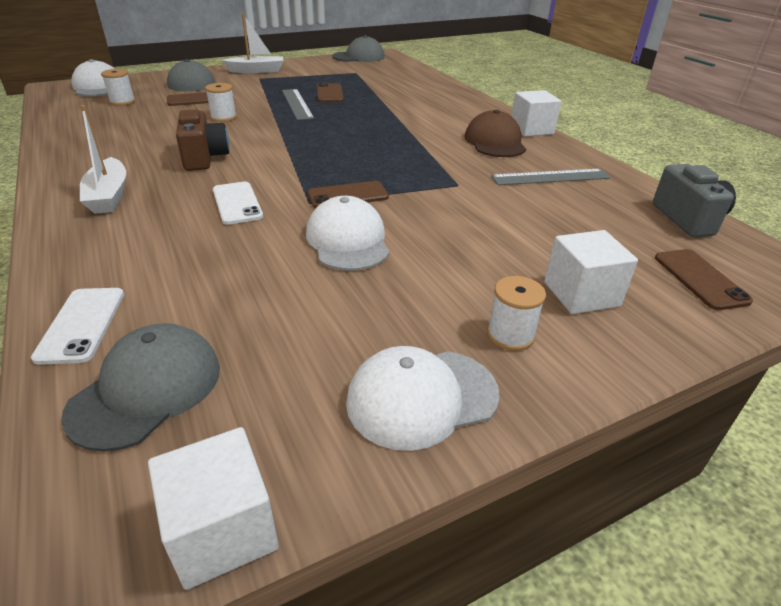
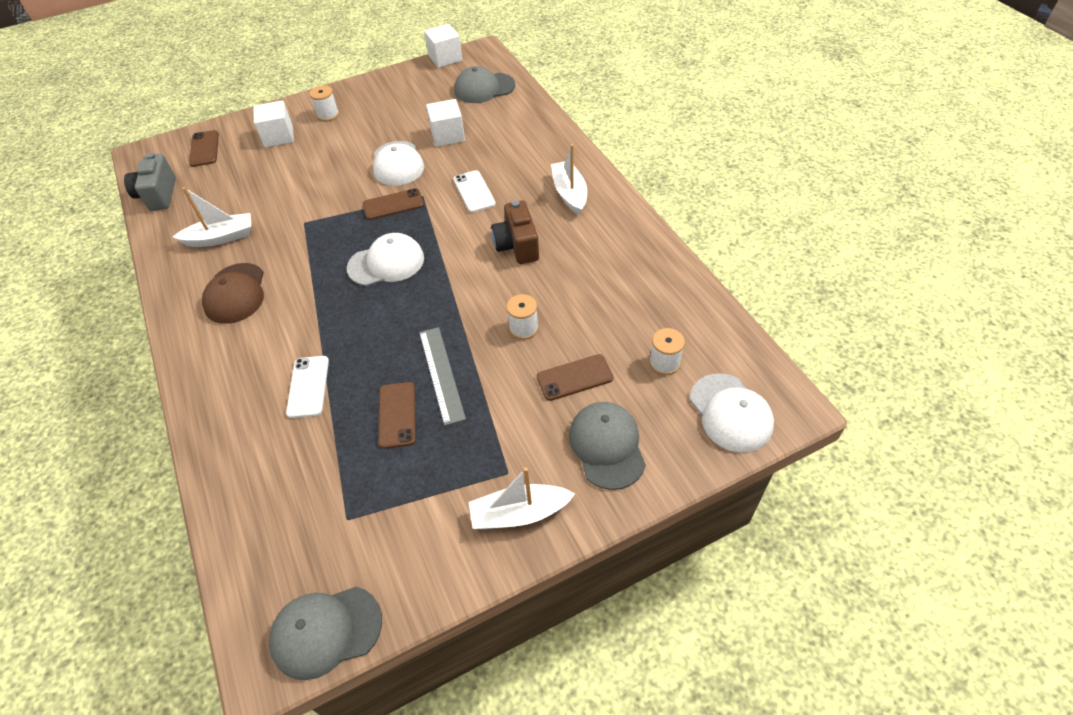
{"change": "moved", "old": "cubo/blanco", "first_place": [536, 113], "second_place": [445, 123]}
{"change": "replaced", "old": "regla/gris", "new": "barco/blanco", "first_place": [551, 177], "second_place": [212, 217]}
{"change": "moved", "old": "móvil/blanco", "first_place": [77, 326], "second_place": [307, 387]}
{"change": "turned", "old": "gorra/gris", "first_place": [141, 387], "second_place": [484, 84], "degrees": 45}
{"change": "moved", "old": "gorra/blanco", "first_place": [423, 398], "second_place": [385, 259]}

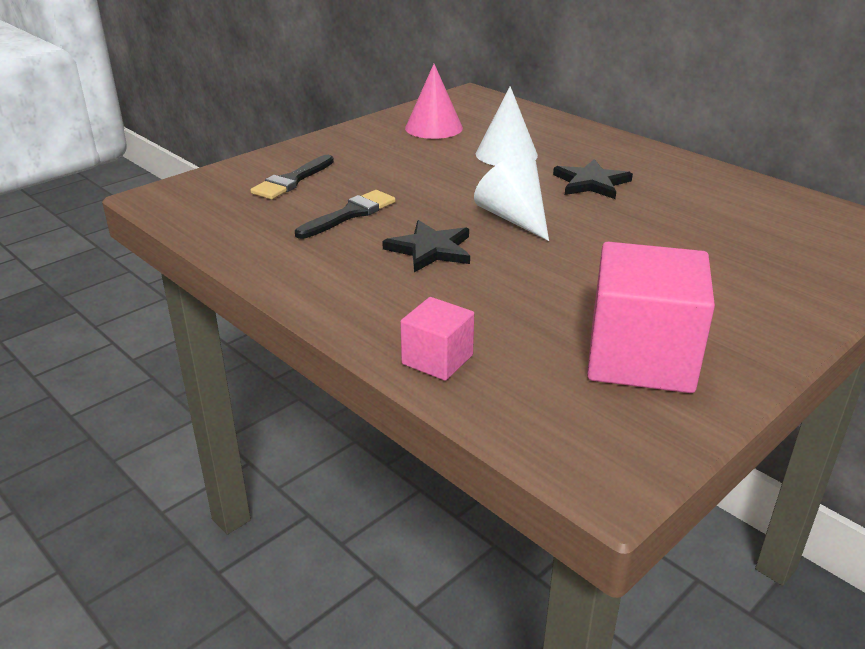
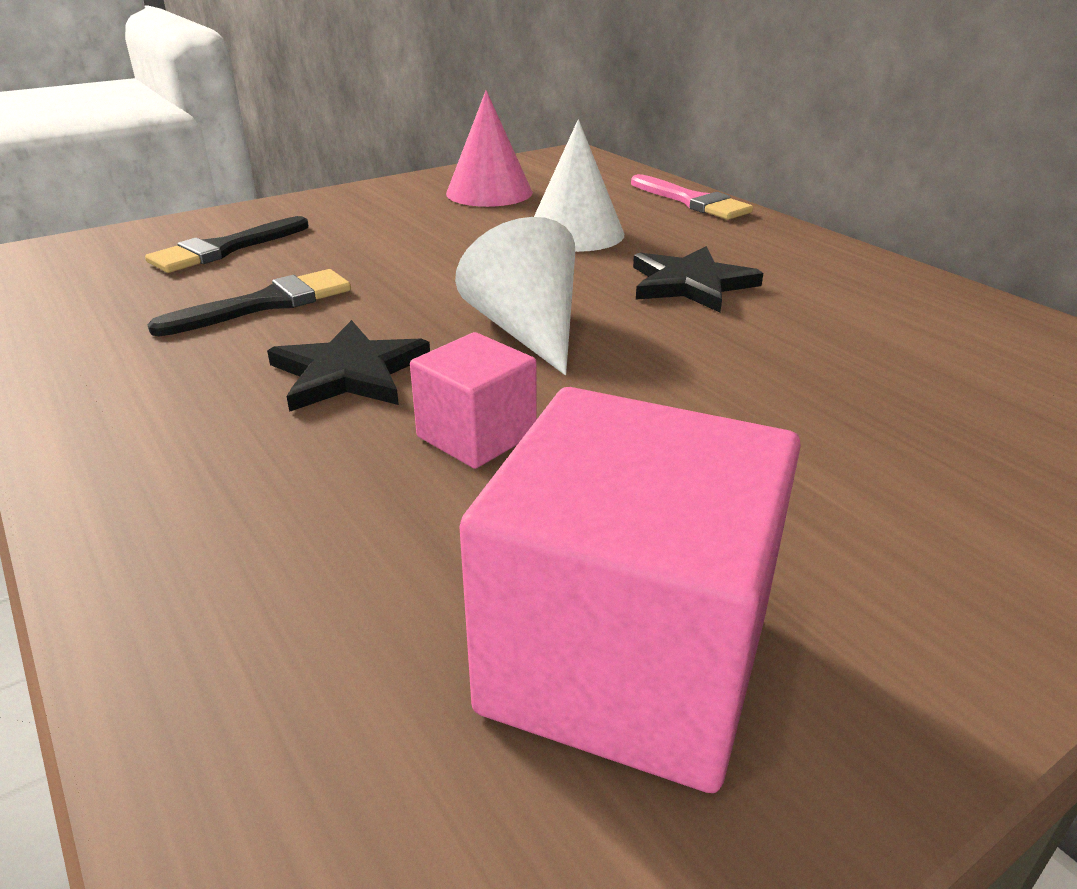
{"change": "moved", "old": "cubo/rosa", "first_place": [437, 339], "second_place": [473, 400]}
{"change": "added", "new": "pincel/rosa", "second_place": [692, 197]}

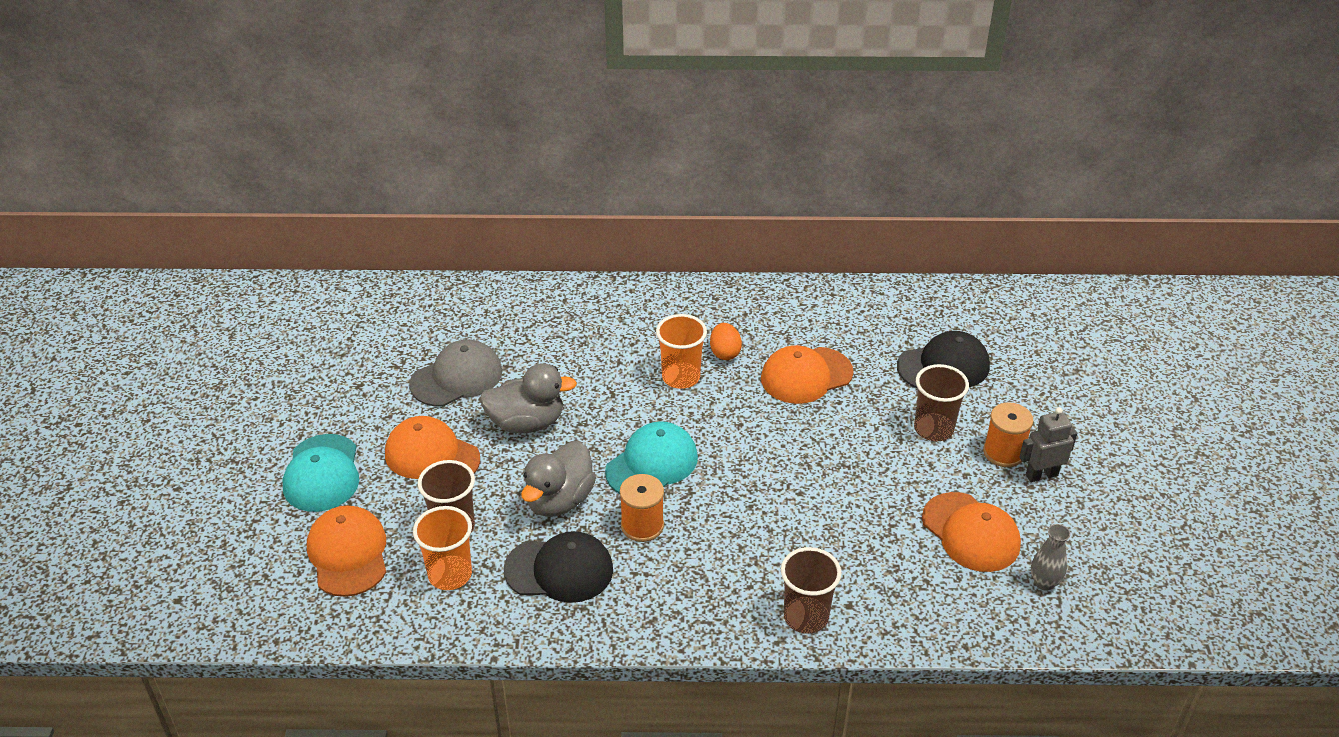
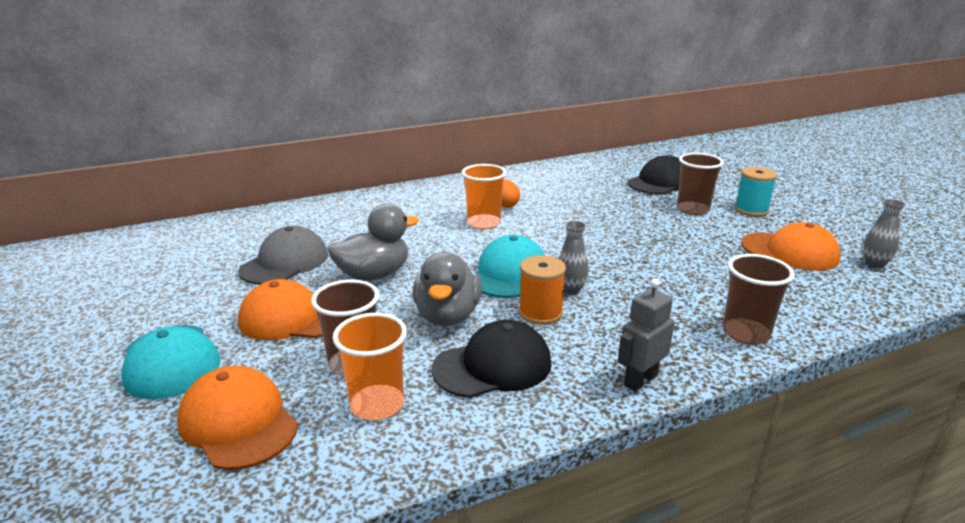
{"change": "removed", "old": "gorra/naranja", "first_place": [807, 374]}
{"change": "recoloured", "old": "carrete/naranja", "new": "carrete/turquesa", "first_place": [1008, 434], "second_place": [755, 192]}
{"change": "moved", "old": "robot/gris", "first_place": [1048, 444], "second_place": [646, 335]}
{"change": "added", "new": "florero/gris", "second_place": [574, 258]}

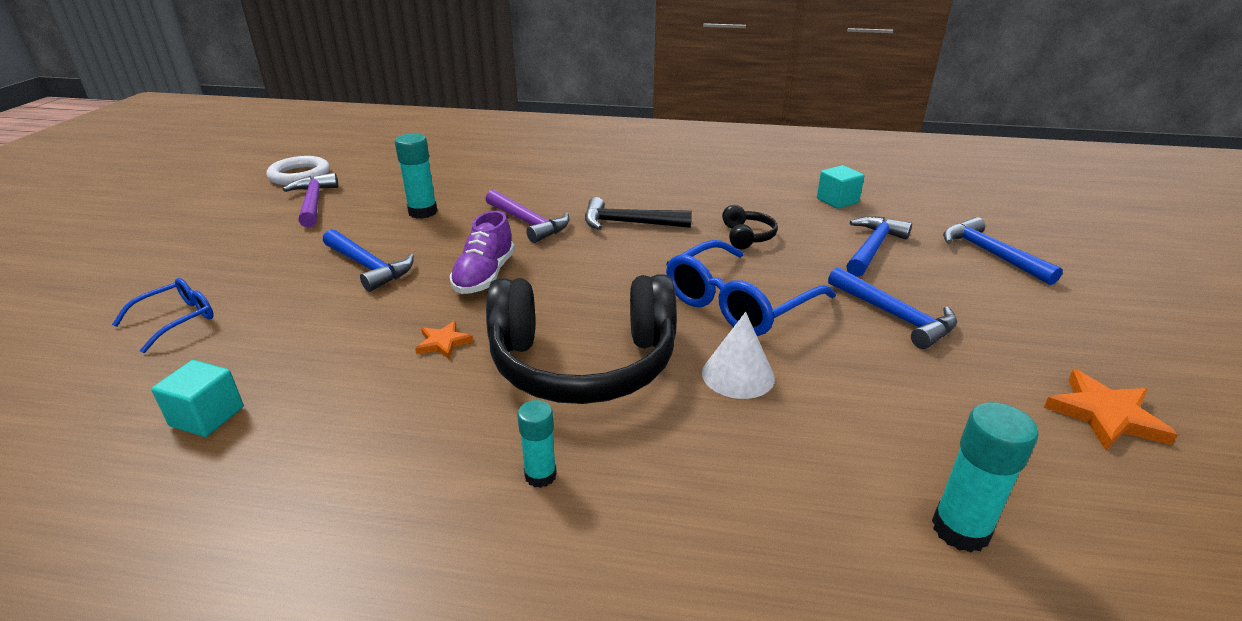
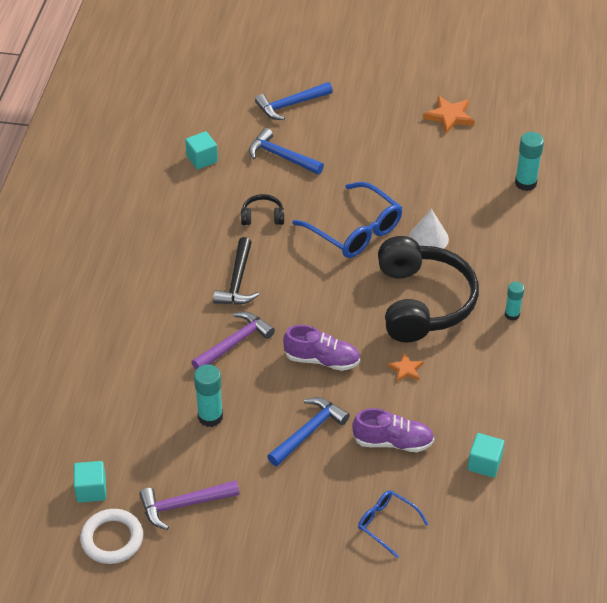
{"change": "removed", "old": "martillo/azul", "first_place": [892, 308]}
{"change": "added", "new": "zapato/morado", "second_place": [393, 430]}
{"change": "added", "new": "cubo/turquesa", "second_place": [90, 482]}

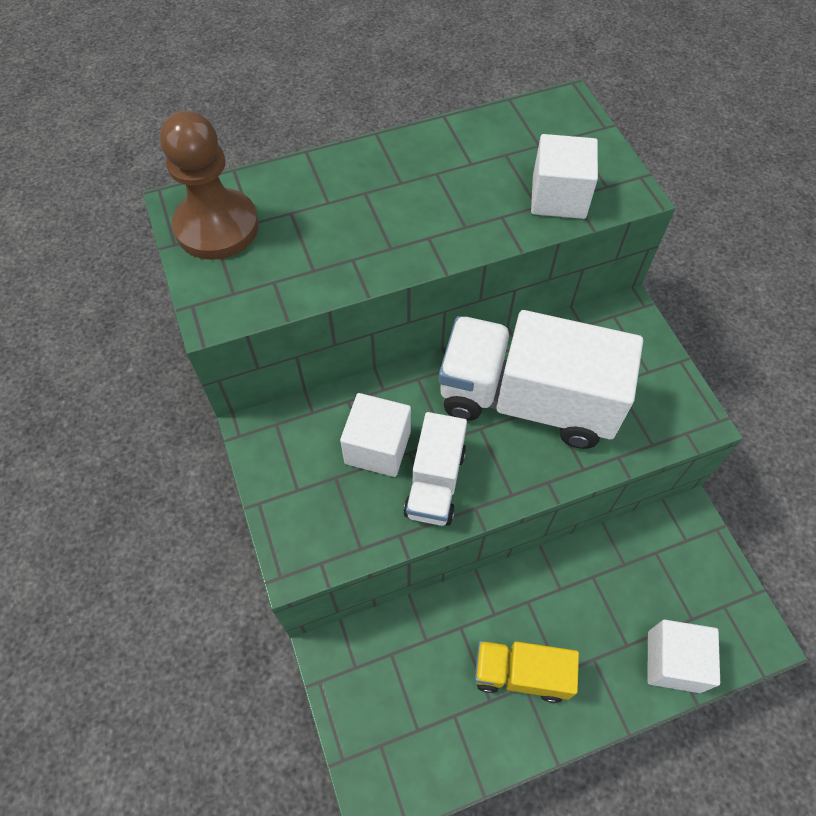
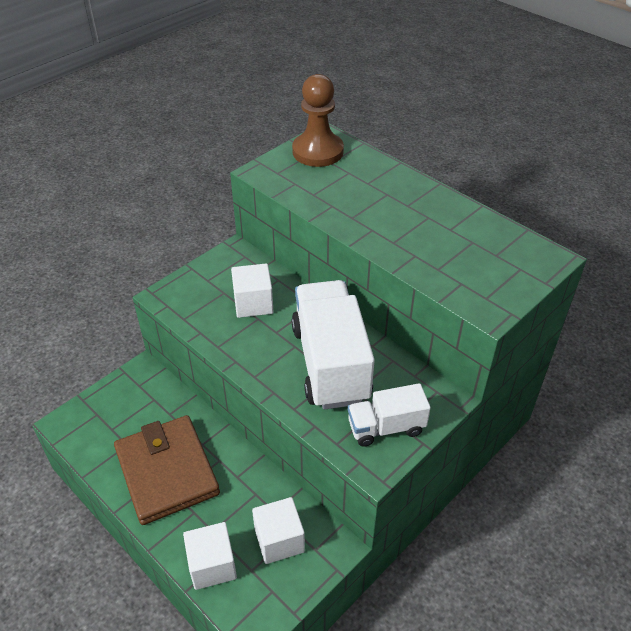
{"change": "moved", "old": "cubo/blanco", "first_place": [564, 176], "second_place": [278, 530]}
{"change": "moved", "old": "camión/blanco", "first_place": [435, 469], "second_place": [389, 415]}
{"change": "replaced", "old": "camión/amarillo", "new": "cartera/marrón", "first_place": [527, 672], "second_place": [167, 470]}

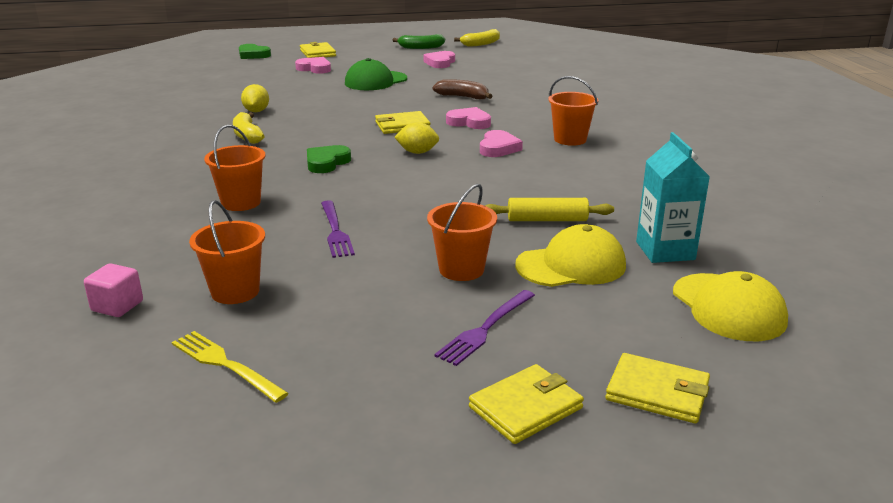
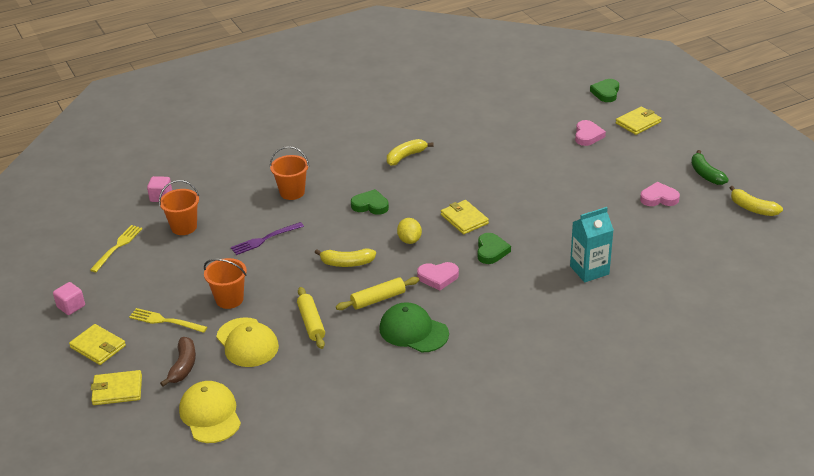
{"change": "moved", "old": "gorra/verde", "first_place": [376, 74], "second_place": [414, 327]}
{"change": "removed", "old": "balde/naranja", "first_place": [573, 111]}
{"change": "moved", "old": "plátano/marrón", "first_place": [462, 89], "second_place": [178, 362]}
{"change": "removed", "old": "limón/amarillo", "first_place": [255, 98]}
{"change": "recoloured", "old": "corazón/rosa", "new": "corazón/verde", "first_place": [468, 118], "second_place": [494, 248]}
{"change": "moved", "old": "cartón de leche/turquesa", "first_place": [673, 197], "second_place": [592, 244]}
{"change": "turned", "old": "gorra/amarillo", "first_place": [730, 306], "second_place": [210, 412], "degrees": 105}
{"change": "recoloured", "old": "tenedor/morado", "new": "tenedor/amarillo", "first_place": [484, 328], "second_place": [168, 320]}
{"change": "turned", "old": "cartera/amarillo", "first_place": [657, 388], "second_place": [116, 387], "degrees": 75}
{"change": "added", "new": "plátano/amarillo", "second_place": [345, 258]}
{"change": "added", "new": "rodillo/amarillo", "second_place": [377, 293]}
{"change": "added", "new": "cubo/rosa", "second_place": [69, 298]}

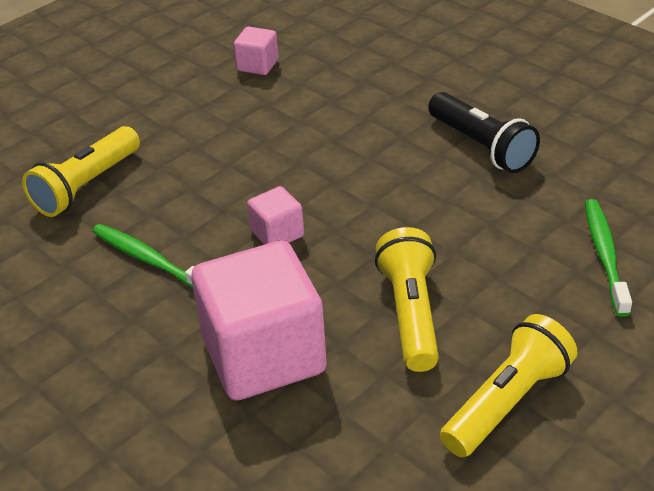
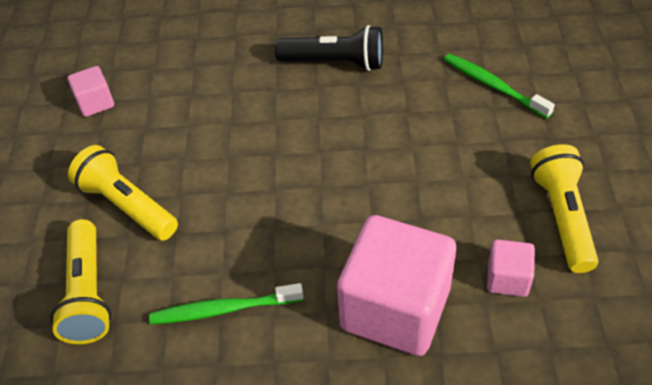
{"change": "moved", "old": "cubo/rosa", "first_place": [275, 215], "second_place": [511, 268]}
{"change": "moved", "old": "lámpara de mano/amarillo", "first_place": [407, 299], "second_place": [123, 193]}

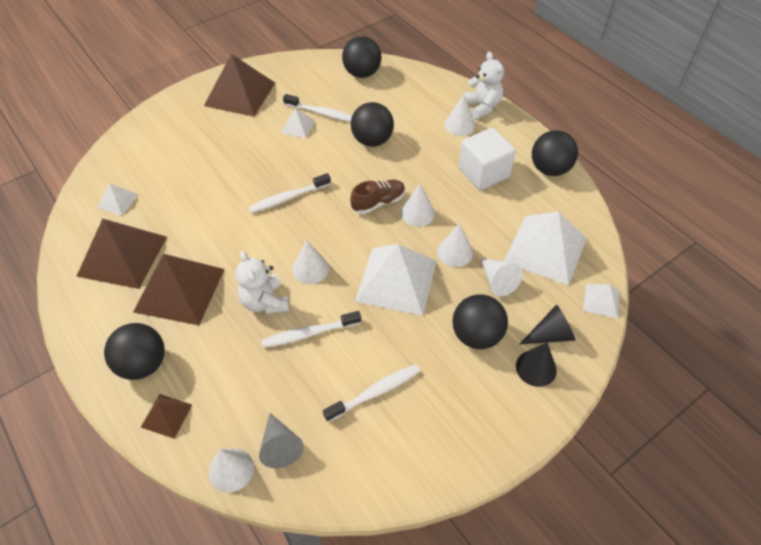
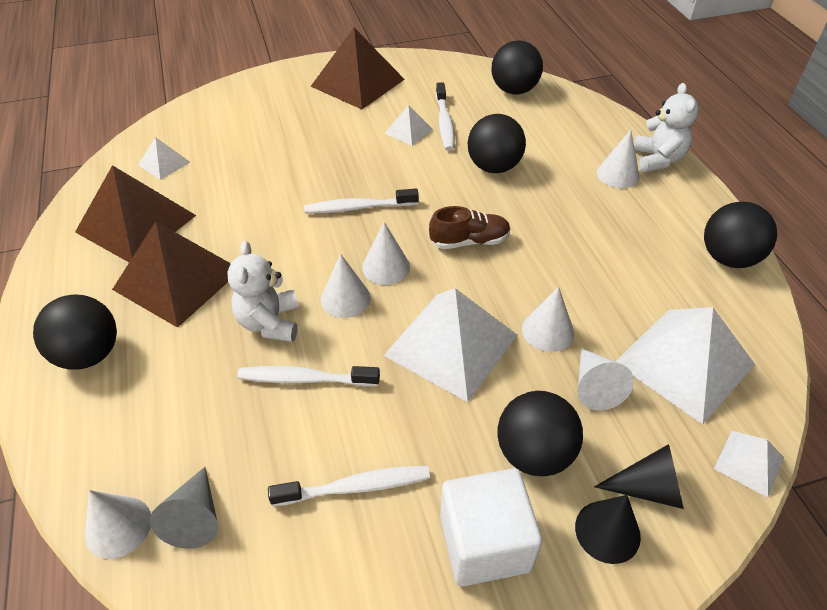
{"change": "turned", "old": "cepillo de dientes/blanco", "first_place": [317, 108], "second_place": [445, 116], "degrees": 45}
{"change": "moved", "old": "cubo/blanco", "first_place": [487, 158], "second_place": [491, 527]}
{"change": "moved", "old": "cono/blanco", "first_place": [418, 205], "second_place": [386, 253]}
{"change": "removed", "old": "pirámide/marrón", "first_place": [166, 416]}

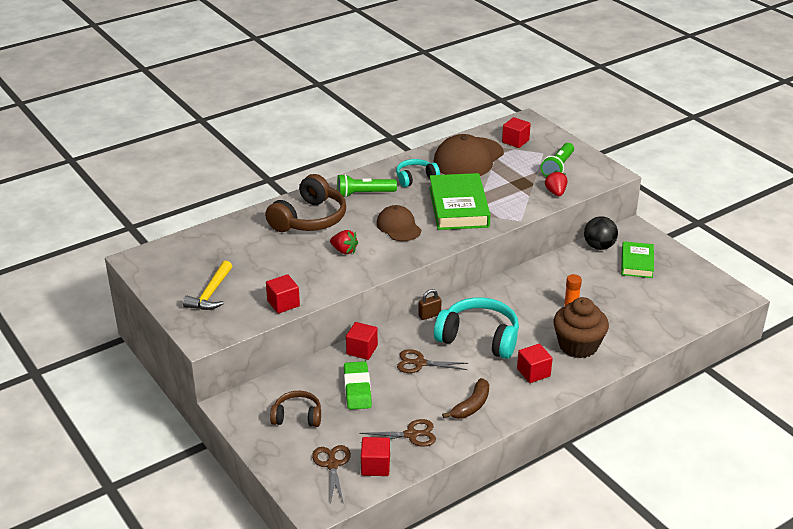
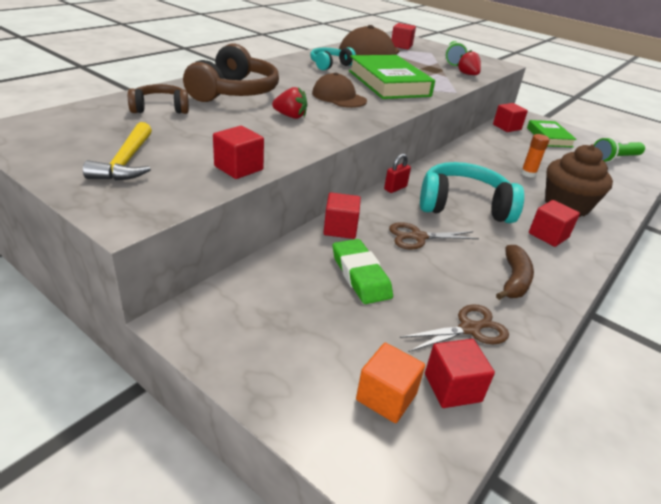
{"change": "moved", "old": "lámpara de mano/verde", "first_place": [367, 186], "second_place": [619, 150]}
{"change": "replaced", "old": "pelota/negro", "new": "cubo/rojo", "first_place": [601, 233], "second_place": [510, 117]}
{"change": "recoloured", "old": "candado/marrón", "new": "candado/rojo", "first_place": [430, 304], "second_place": [397, 173]}
{"change": "moved", "old": "auriculares/marrón", "first_place": [295, 409], "second_place": [158, 99]}
{"change": "replaced", "old": "tijeras/marrón", "new": "cubo/naranja", "first_place": [331, 473], "second_place": [390, 383]}

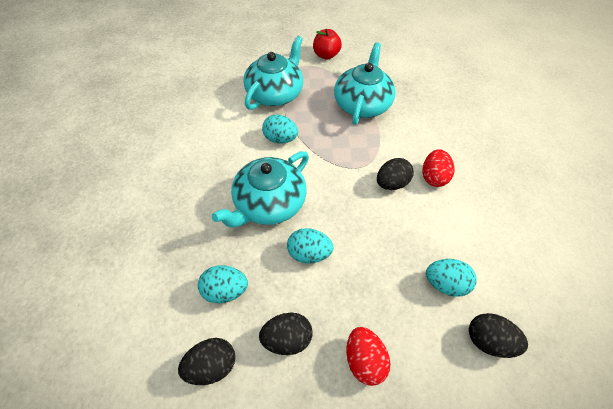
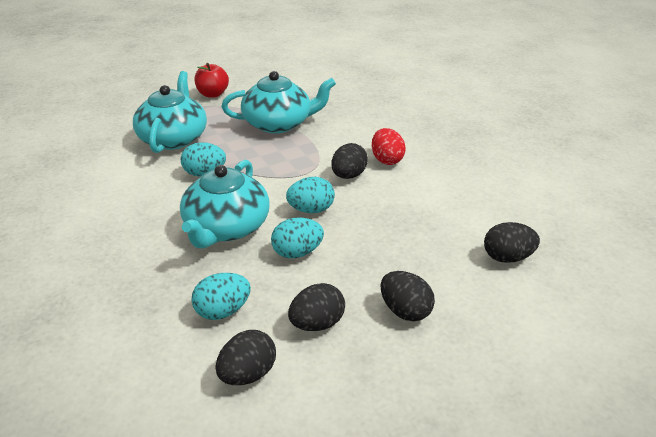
{"change": "turned", "old": "tetera/turquesa", "first_place": [365, 83], "second_place": [278, 102], "degrees": 90}
{"change": "moved", "old": "huevo/turquesa", "first_place": [451, 277], "second_place": [310, 195]}
{"change": "recoloured", "old": "huevo/rojo", "new": "huevo/negro", "first_place": [368, 356], "second_place": [408, 296]}

